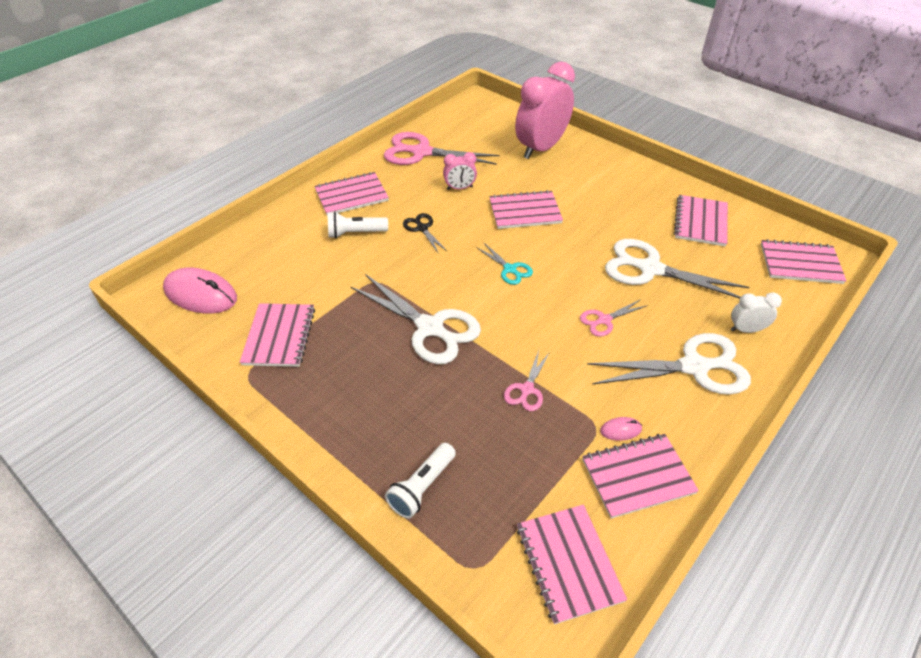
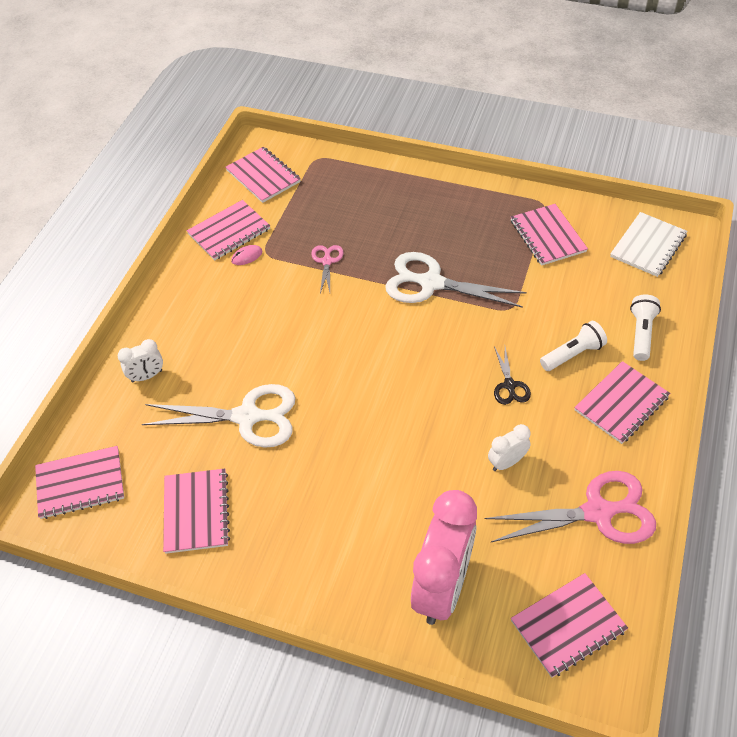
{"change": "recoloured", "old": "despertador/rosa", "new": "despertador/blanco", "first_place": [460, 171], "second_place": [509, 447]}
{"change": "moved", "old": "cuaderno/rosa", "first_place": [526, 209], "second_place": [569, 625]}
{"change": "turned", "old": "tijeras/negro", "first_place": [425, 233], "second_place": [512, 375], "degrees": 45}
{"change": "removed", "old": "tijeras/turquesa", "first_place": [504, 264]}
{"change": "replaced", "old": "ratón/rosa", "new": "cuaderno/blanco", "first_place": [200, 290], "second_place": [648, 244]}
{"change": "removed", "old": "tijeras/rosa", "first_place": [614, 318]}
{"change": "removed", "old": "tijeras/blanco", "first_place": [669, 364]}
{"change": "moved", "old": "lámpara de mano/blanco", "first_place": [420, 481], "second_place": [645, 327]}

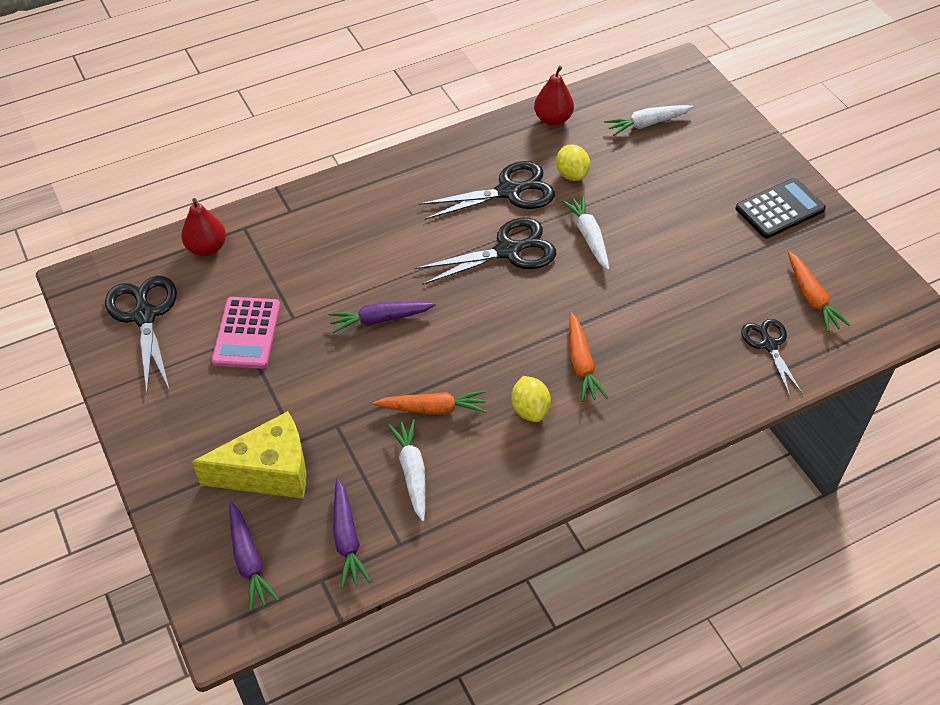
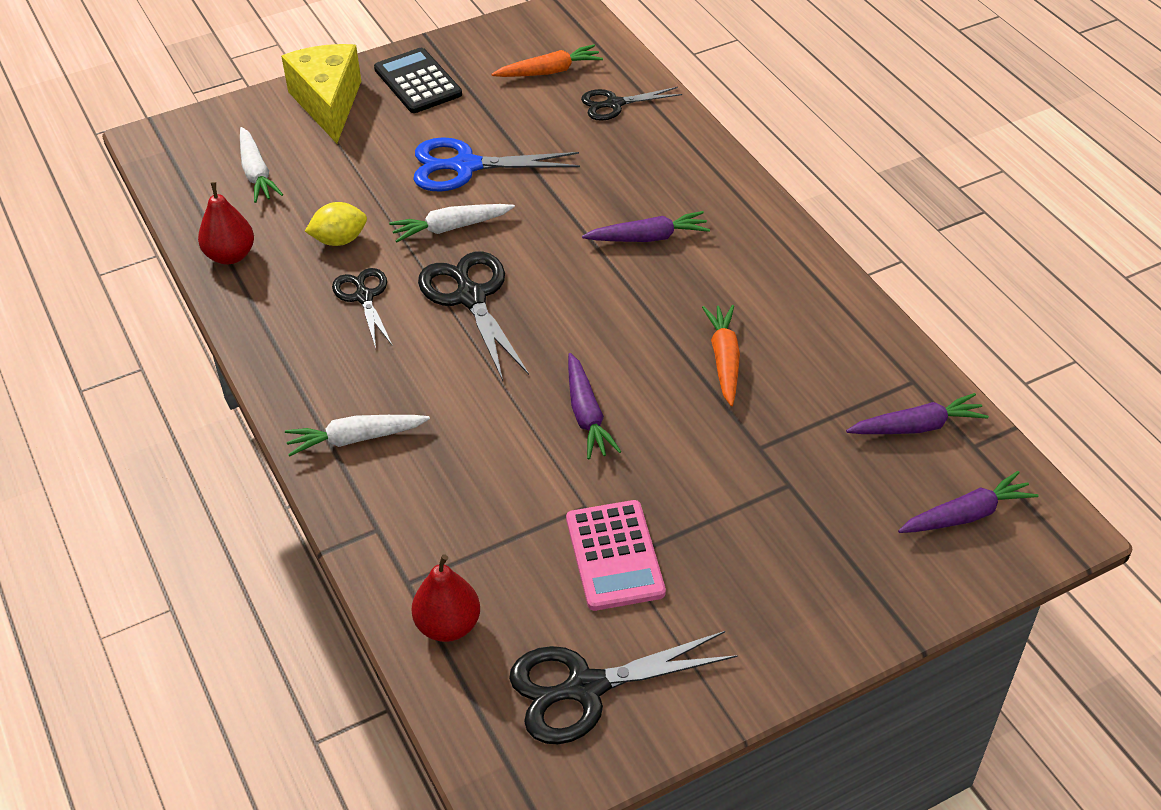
{"change": "resized", "old": "tijeras/negro", "first_place": [486, 190], "second_place": [362, 308], "factor": 0.63}
{"change": "turned", "old": "calculadora/rosa", "first_place": [246, 333], "second_place": [616, 555], "degrees": 75}
{"change": "recoloured", "old": "zanahoria/naranja", "new": "zanahoria/morado", "first_place": [588, 357], "second_place": [646, 226]}
{"change": "removed", "old": "limón/amarillo", "first_place": [531, 399]}
{"change": "moved", "old": "queso/amarillo", "first_place": [249, 455], "second_place": [321, 93]}
{"change": "moved", "old": "zanahoria/blanco", "first_place": [406, 470], "second_place": [357, 436]}
{"change": "added", "new": "tijeras/azul", "second_place": [496, 164]}

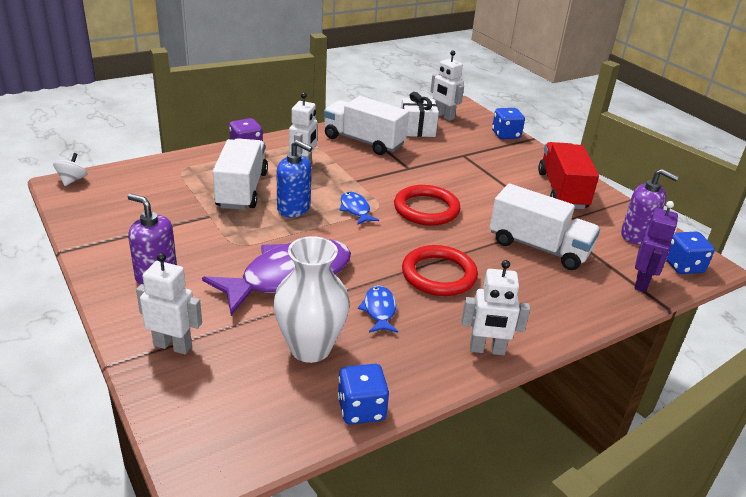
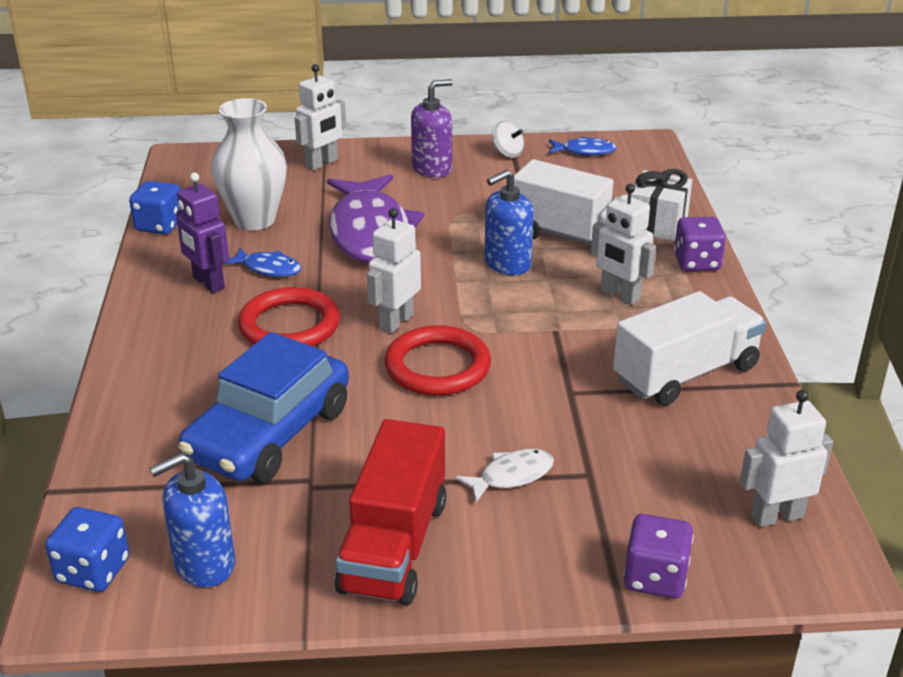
{"change": "moved", "old": "regalo/blanco", "first_place": [420, 114], "second_place": [661, 205]}
{"change": "recoloured", "old": "dado/azul", "new": "dado/morado", "first_place": [508, 123], "second_place": [658, 556]}
{"change": "turned", "old": "camión/rojo", "first_place": [568, 175], "second_place": [390, 512], "degrees": 75}
{"change": "moved", "old": "peonza/blanco", "first_place": [70, 169], "second_place": [508, 139]}
{"change": "recoloured", "old": "dispensador de jabón/morado", "new": "dispensador de jabón/azul", "first_place": [650, 207], "second_place": [192, 520]}
{"change": "replaced", "old": "camión/blanco", "new": "coche/azul", "first_place": [544, 227], "second_place": [263, 407]}
{"change": "moved", "old": "pez/azul", "first_place": [359, 208], "second_place": [583, 146]}
{"change": "moved", "old": "robot/morado", "first_place": [656, 246], "second_place": [202, 232]}
{"change": "moved", "old": "robot/blanco", "first_place": [496, 307], "second_place": [394, 270]}
{"change": "added", "new": "pez/blanco", "second_place": [504, 475]}

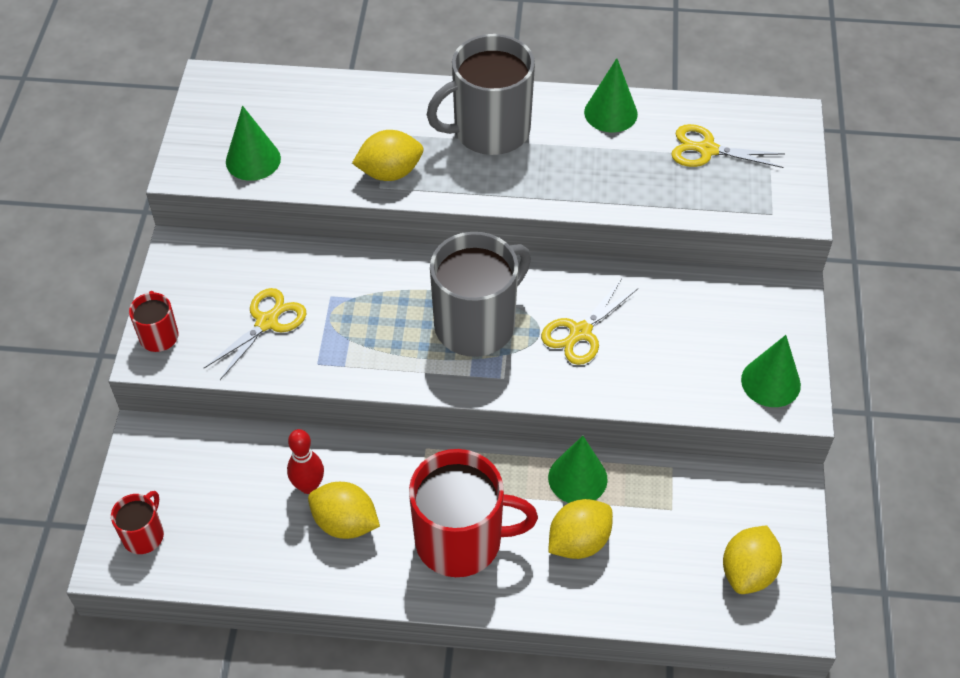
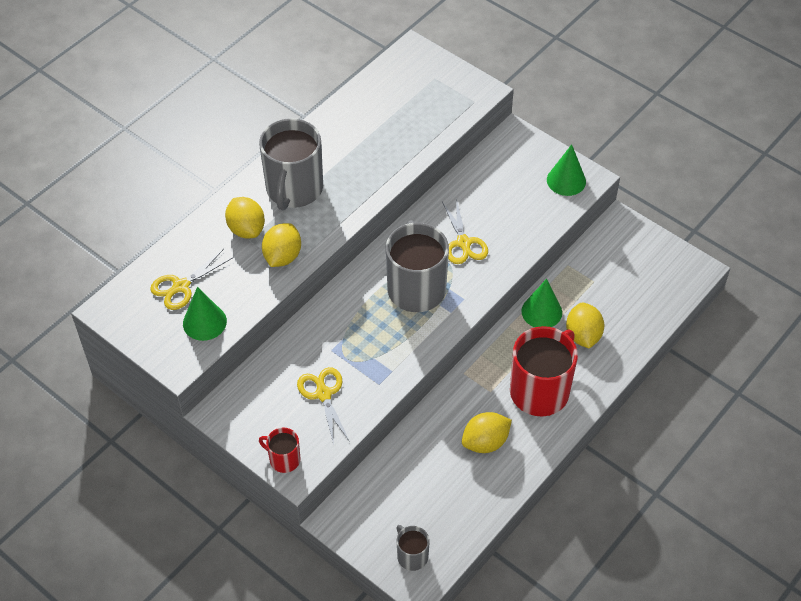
{"change": "removed", "old": "cono/verde", "first_place": [611, 95]}
{"change": "moved", "old": "tijeras/amarillo", "first_place": [728, 146], "second_place": [191, 279]}
{"change": "removed", "old": "bolo/rojo", "first_place": [305, 461]}
{"change": "recoloured", "old": "taza/rojo", "new": "taza/gris", "first_place": [137, 522], "second_place": [413, 548]}
{"change": "moved", "old": "limón/amarillo", "first_place": [752, 560], "second_place": [245, 218]}

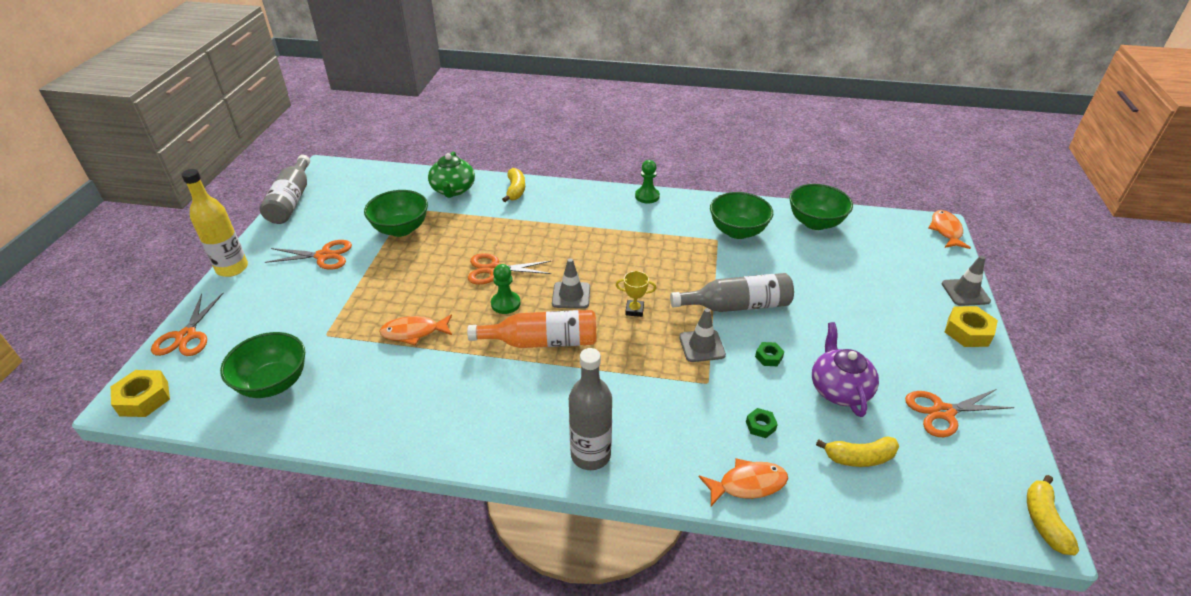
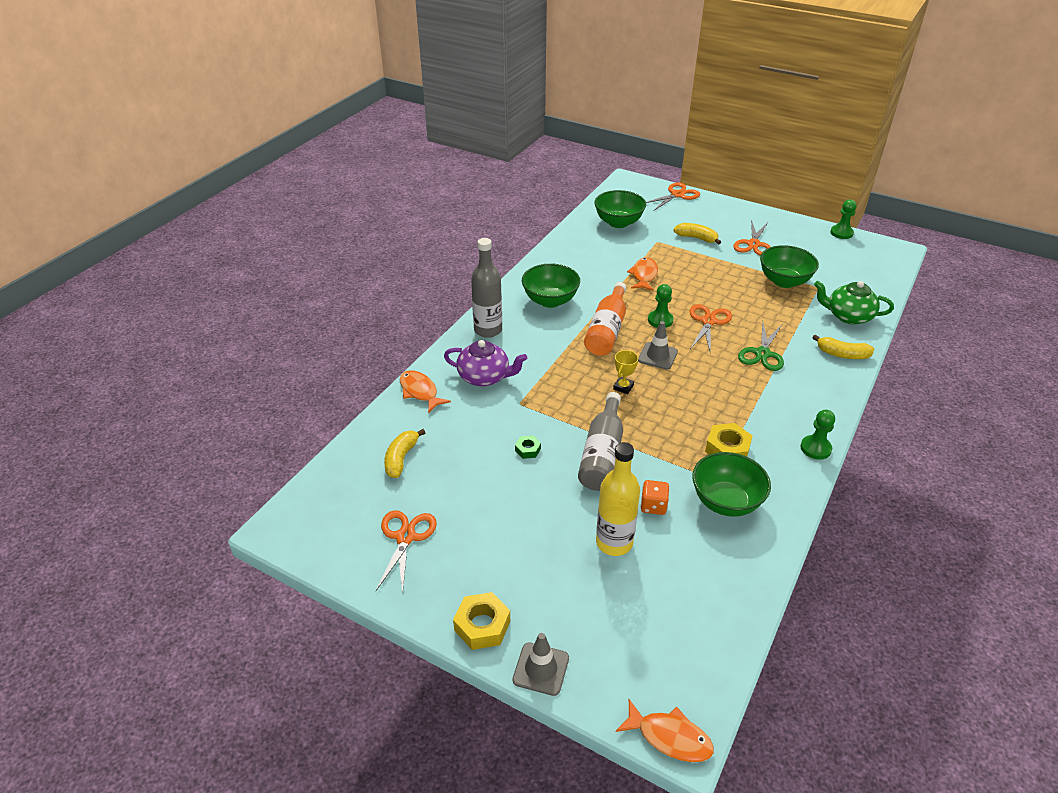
{"change": "replaced", "old": "botella/gris", "new": "peón/verde", "first_place": [285, 189], "second_place": [843, 219]}
{"change": "moved", "old": "botella/amarillo", "first_place": [214, 223], "second_place": [618, 499]}
{"change": "moved", "old": "cuenco/verde", "first_place": [821, 207], "second_place": [551, 286]}
{"change": "turned", "old": "tijeras/naranja", "first_place": [187, 324], "second_place": [673, 196], "degrees": 120}
{"change": "removed", "old": "cono de tráfico/gris", "first_place": [702, 335]}
{"change": "moved", "old": "tetera/morado", "first_place": [845, 369], "second_place": [485, 363]}
{"change": "moved", "old": "tuerca/amarillo", "first_place": [140, 393], "second_place": [729, 440]}
{"change": "removed", "old": "tuerca/verde", "first_place": [762, 423]}
{"change": "turned", "old": "pez/naranja", "first_place": [743, 482], "second_place": [425, 391], "degrees": 135}
{"change": "moved", "old": "plátano/amarillo", "first_place": [1053, 515], "second_place": [697, 234]}
{"change": "added", "new": "tijeras/verde", "second_place": [761, 346]}
{"change": "added", "new": "dado/naranja", "second_place": [655, 497]}

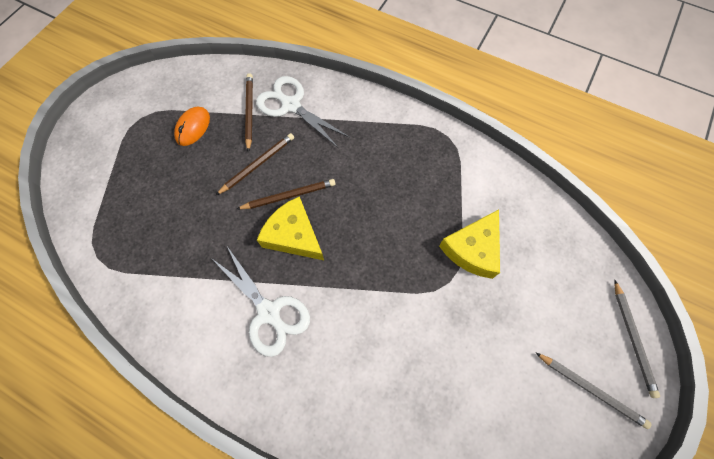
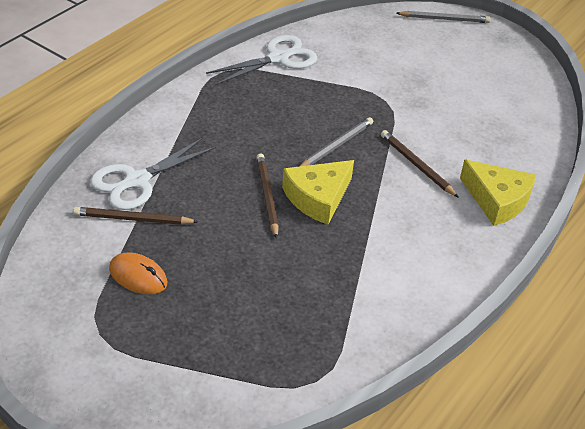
{"change": "moved", "old": "lápiz/marrón", "first_place": [255, 164], "second_place": [420, 164]}
{"change": "moved", "old": "queso/amarillo", "first_place": [469, 244], "second_place": [498, 192]}
{"change": "moved", "old": "tijeras/blanco", "first_place": [260, 301], "second_place": [261, 60]}
{"change": "moved", "old": "lápiz/gris", "first_place": [593, 390], "second_place": [336, 141]}

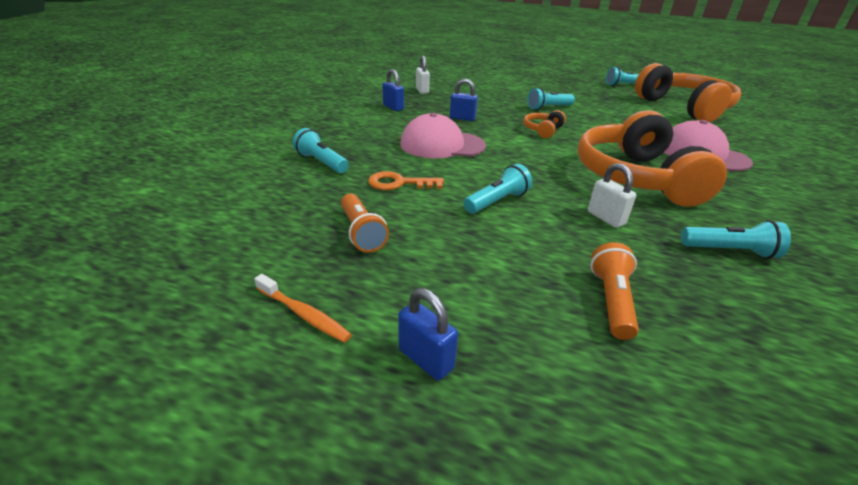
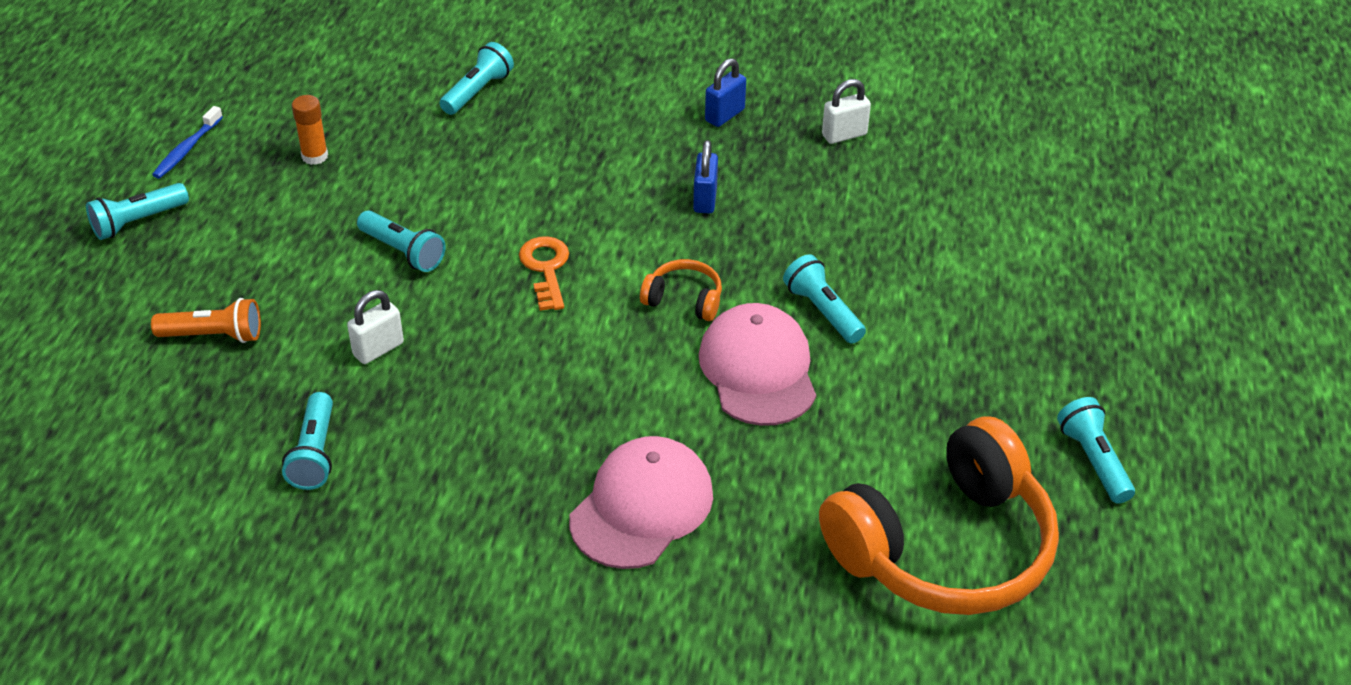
{"change": "removed", "old": "auriculares/naranja", "first_place": [652, 158]}
{"change": "moved", "old": "gorra/rosa", "first_place": [443, 135], "second_place": [757, 364]}
{"change": "moved", "old": "llave/naranja", "first_place": [406, 180], "second_place": [544, 273]}
{"change": "replaced", "old": "lámpara de mano/naranja", "new": "barra de pegamento/naranja", "first_place": [365, 223], "second_place": [310, 130]}
{"change": "recoloured", "old": "cepillo de dientes/naranja", "new": "cepillo de dientes/azul", "first_place": [303, 308], "second_place": [187, 142]}
{"change": "replaced", "old": "candado/azul", "new": "lámpara de mano/turquesa", "first_place": [428, 334], "second_place": [137, 211]}

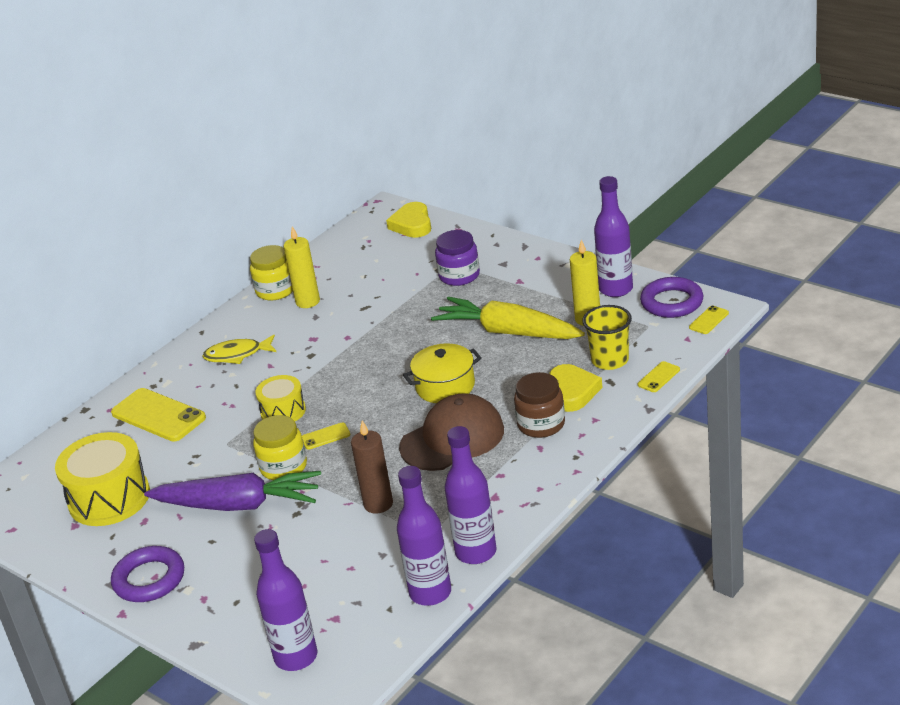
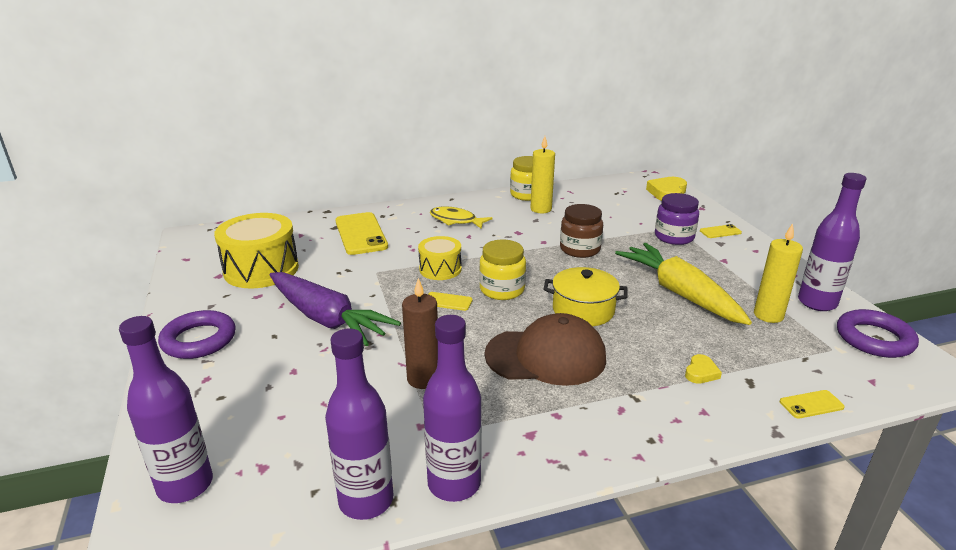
{"change": "removed", "old": "vaso/amarillo", "first_place": [607, 337]}
{"change": "moved", "old": "móvil/amarillo", "first_place": [709, 320], "second_place": [721, 231]}
{"change": "resized", "old": "corazón/amarillo", "first_place": [575, 388], "second_place": [703, 369], "factor": 0.54}
{"change": "moved", "old": "tarro/marrón", "first_place": [539, 405], "second_place": [581, 231]}
{"change": "moved", "old": "tarro/amarillo", "first_place": [280, 447], "second_place": [502, 270]}

